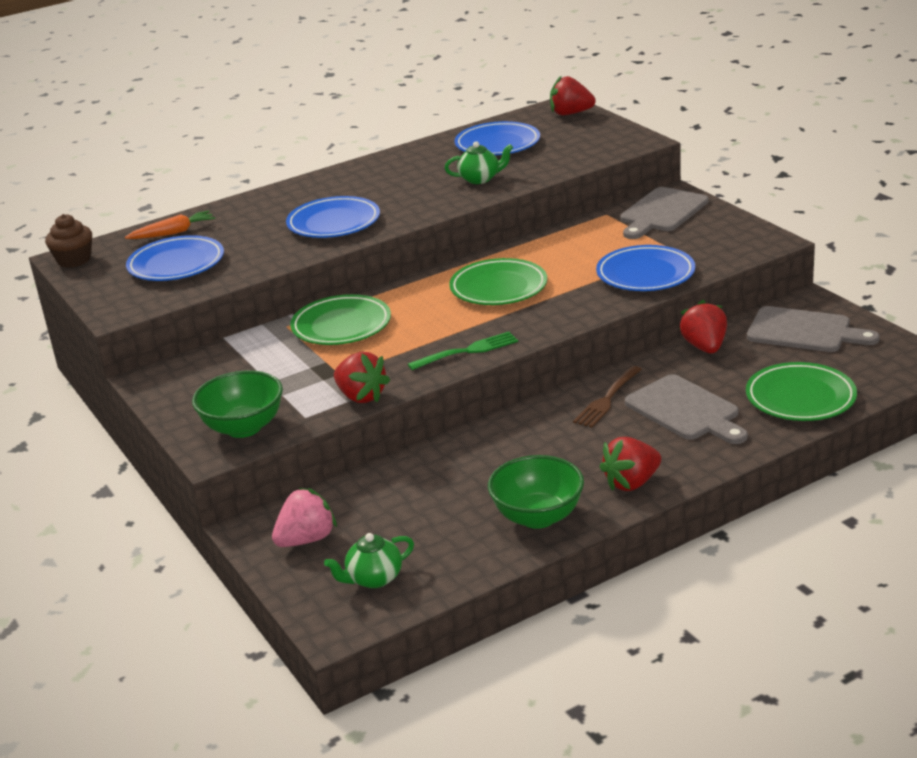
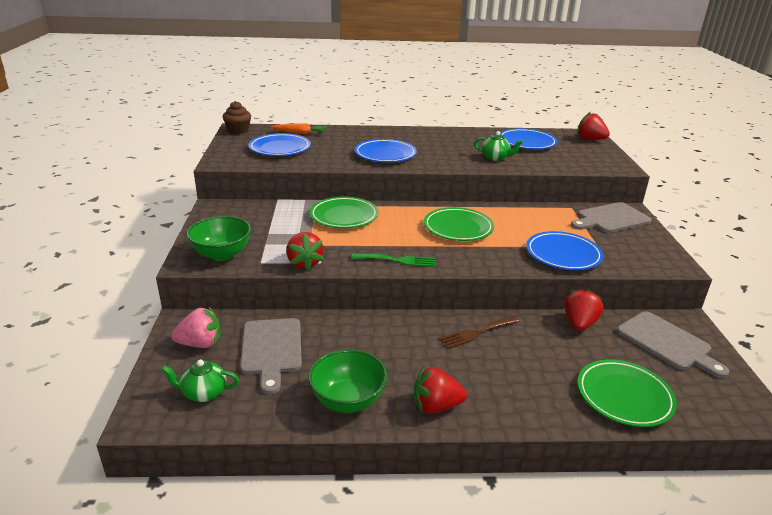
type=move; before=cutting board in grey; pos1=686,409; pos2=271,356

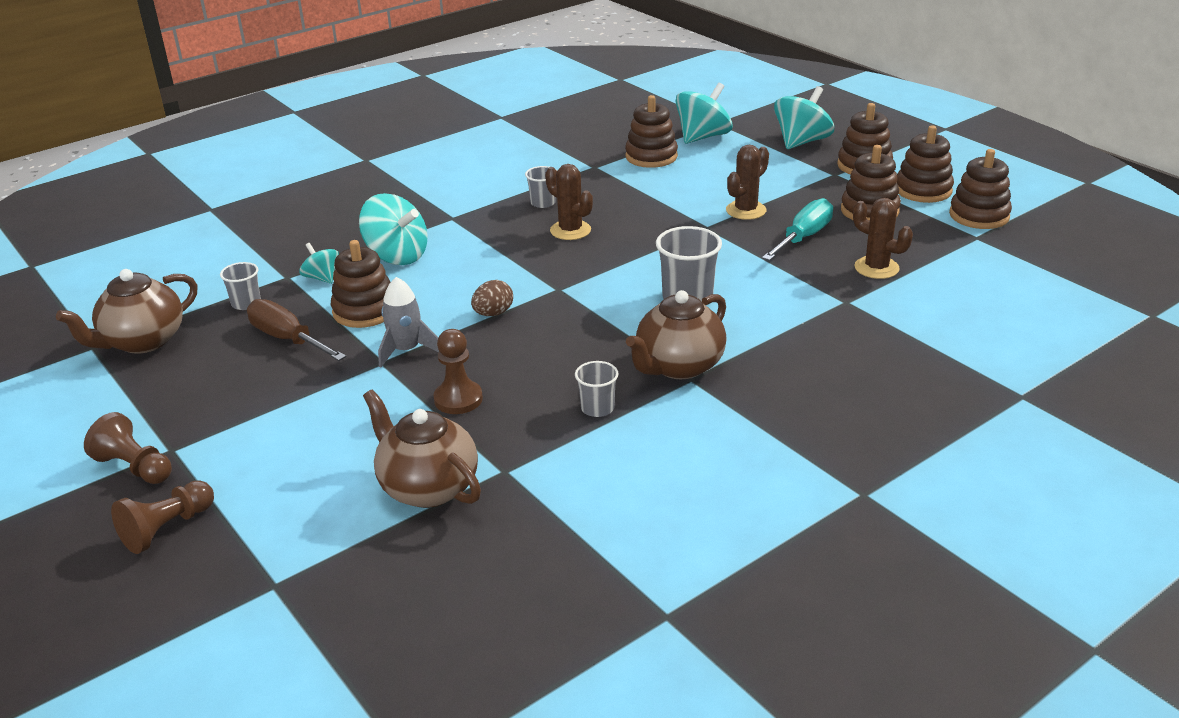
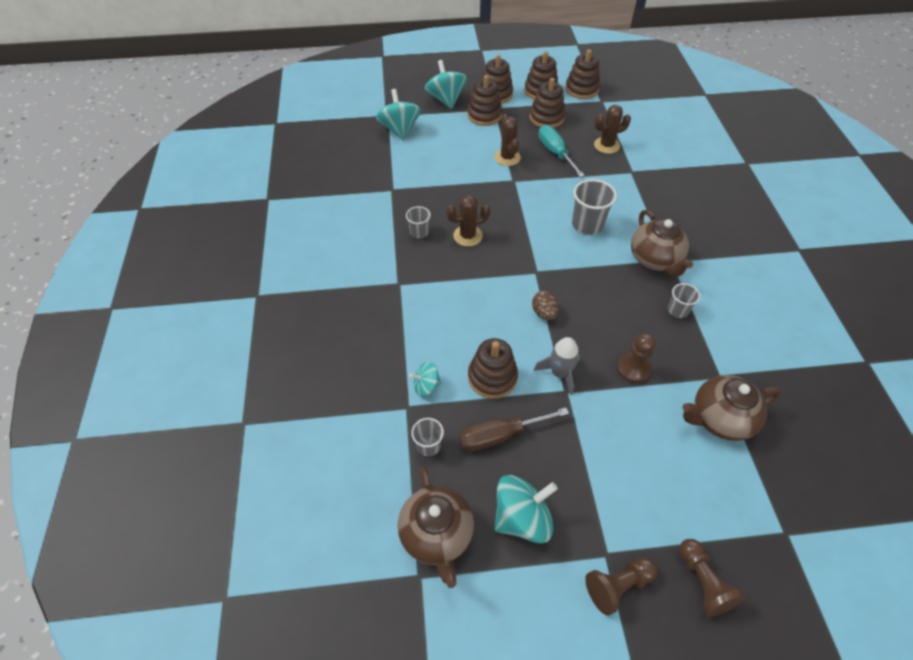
type=move; before=spinning top in turquoise; pos1=393,229; pos2=526,509
type=move; before=stacking toy in brown; pos1=651,131; pos2=484,100

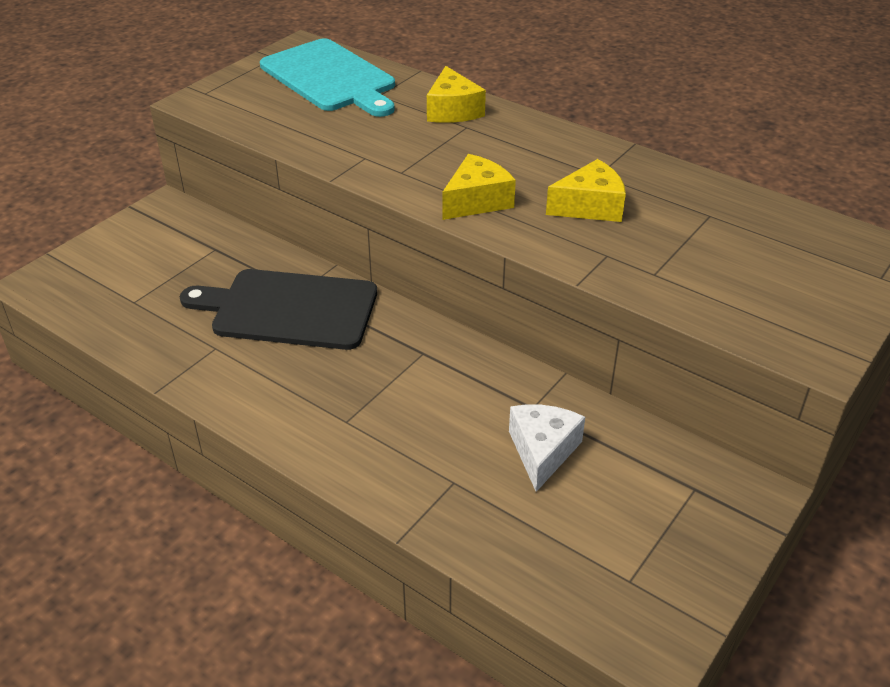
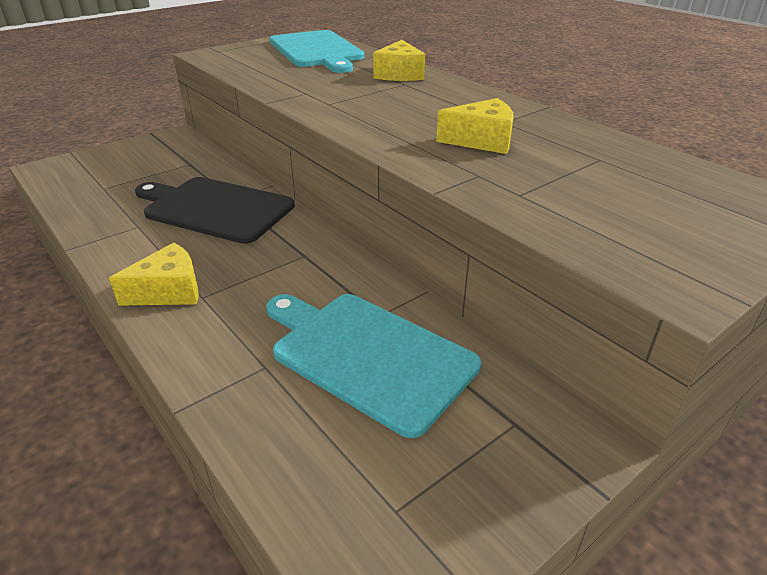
type=move; before=cheese in yellow; pos1=479,187; pos2=154,274
type=replace; before=cheese in white; after=cutting board in turquoise; pos1=547,448; pos2=373,366

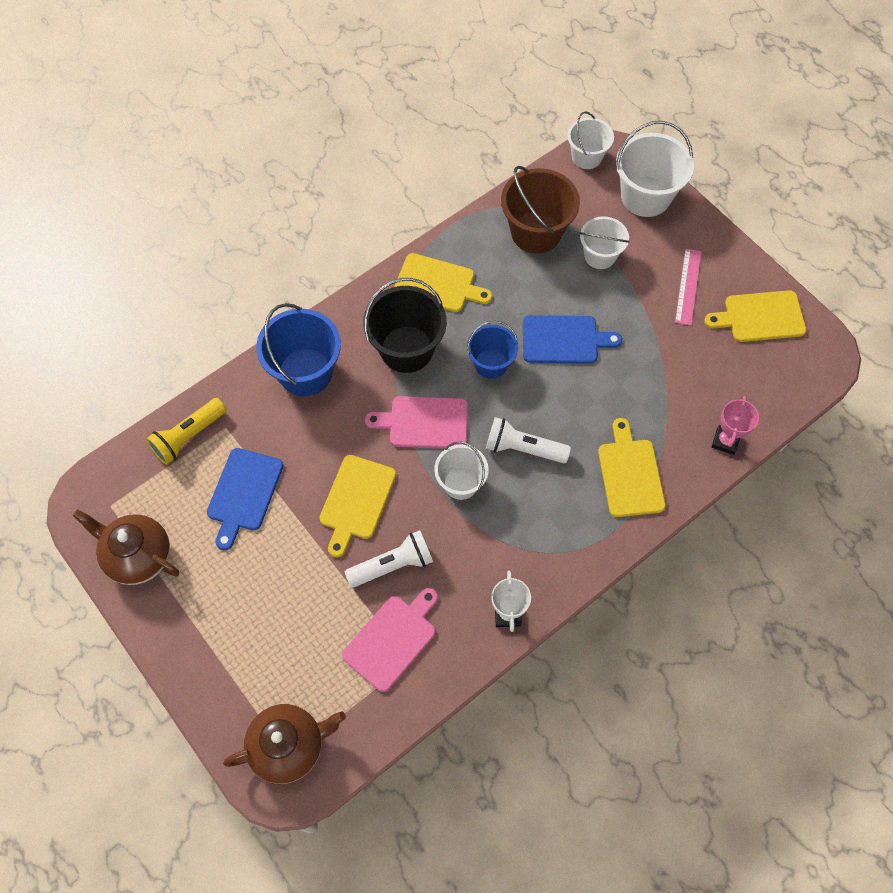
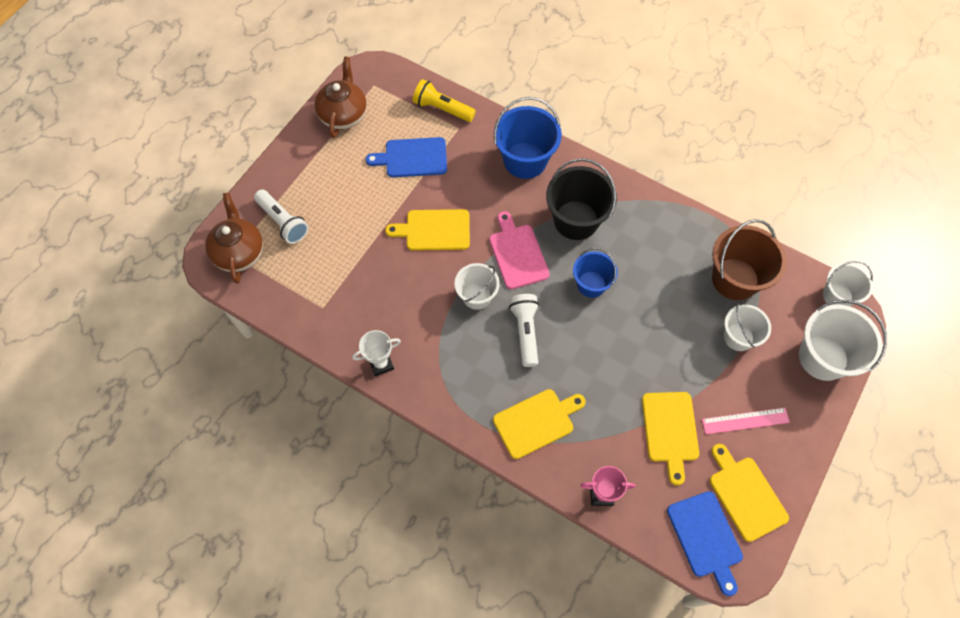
type=rotate; before=teapot in brown; pos1=284,744; pos2=234,238; turn=-150
type=delete; before=cutting board in pink; pos1=390,640
type=move; before=flashlight in white; pos1=389,559; pos2=281,216
type=move; before=cutting board in yellow; pos1=443,282; pos2=670,439
type=move; before=cutting board in blue; pos1=572,339; pos2=705,543

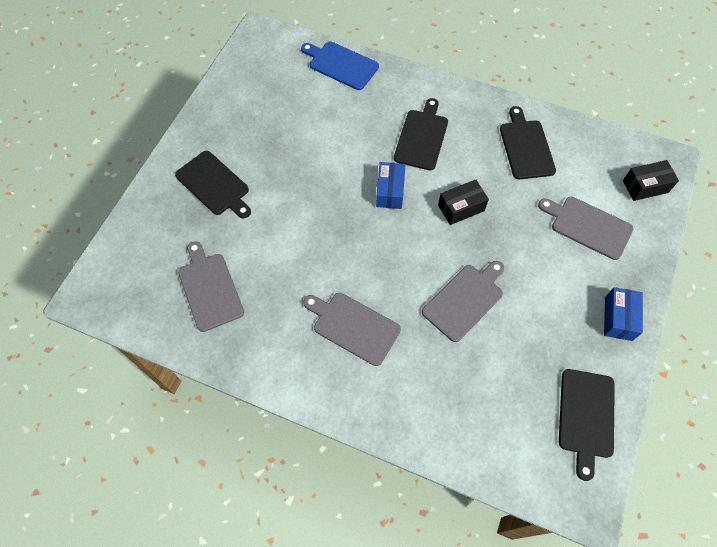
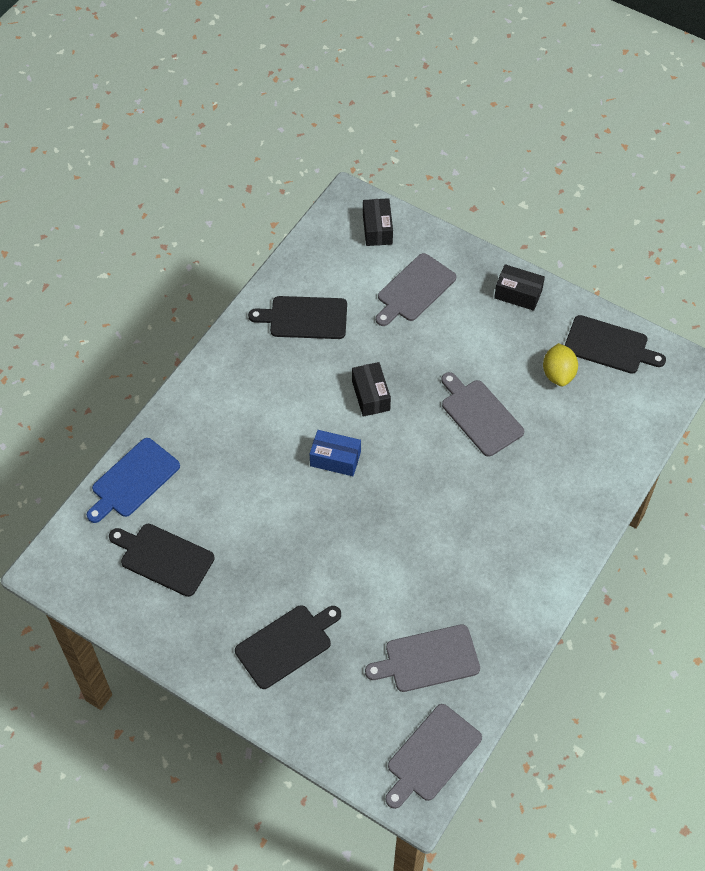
type=move; before=cutting board in grey; pos1=352,329; pos2=434,756
type=move; before=cutting board in black; pos1=421,134; pos2=162,560
type=recolor; before=box in blue; after=box in black; pos1=623,314; pos2=519,287
type=insert; after=lemon in yellow; pos2=560,364

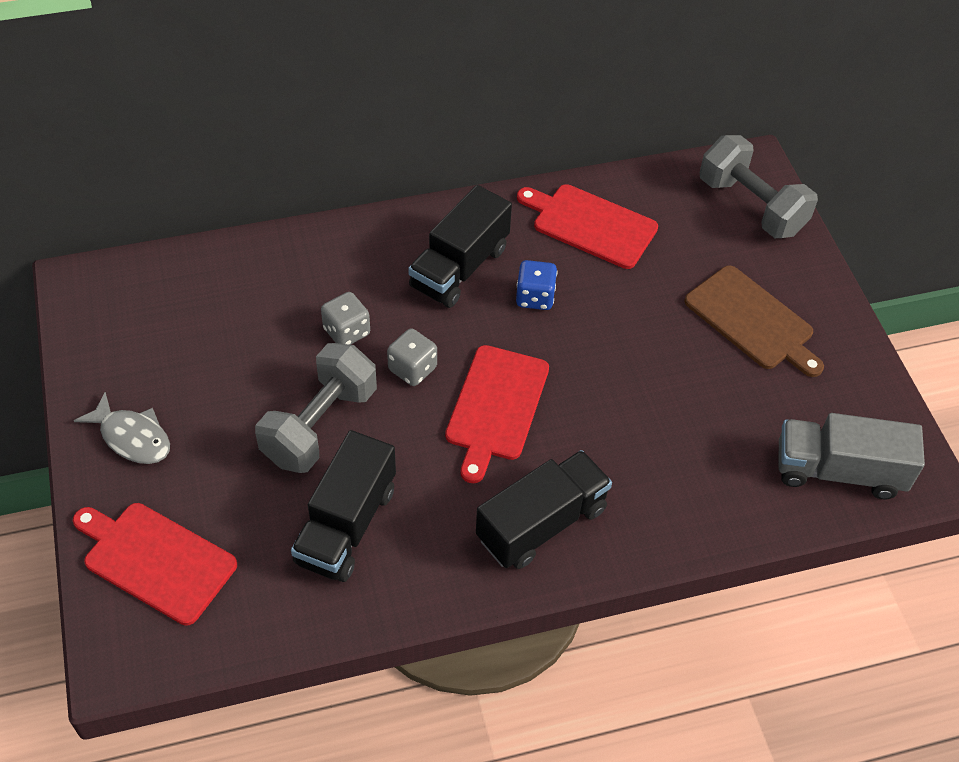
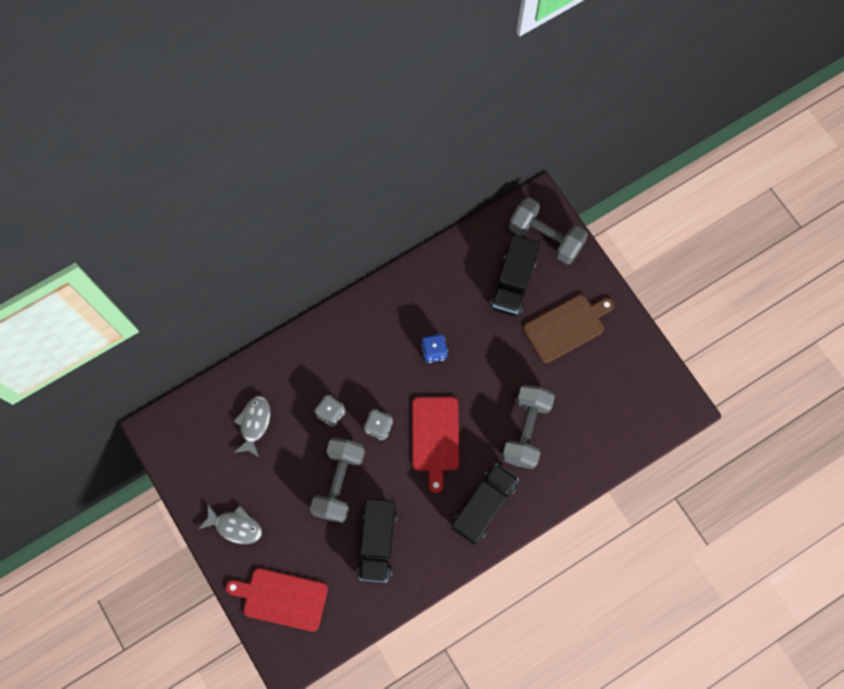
type=move; before=truck in black; pos1=460,246; pos2=515,275
type=delete; before=cutting board in red; pos1=587,226
type=rotate; before=cutting board in brown; pos1=754,321; pos2=568,329; turn=-60
type=delete; before=truck in grey; pos1=851,456
type=insert; after=fish in grey; pos2=252,426
type=insert; after=dumbbell in grey; pos2=528,427

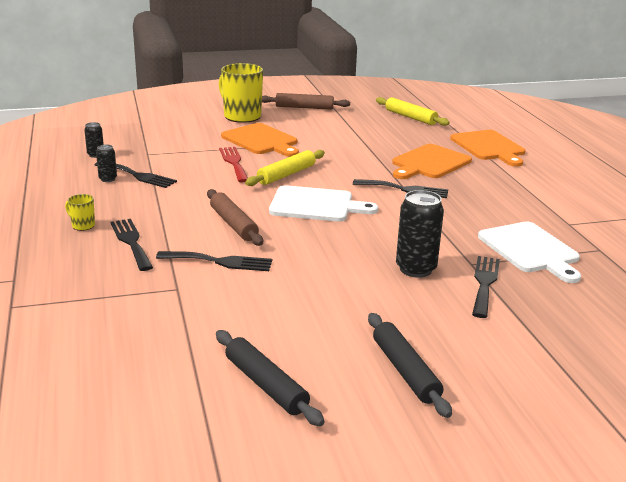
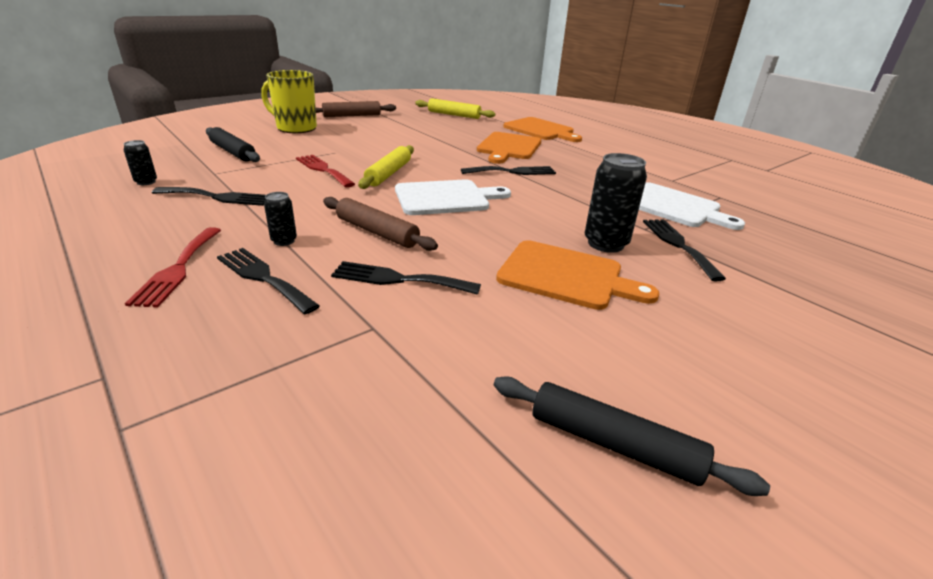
type=replace; before=mug in yellow; after=fork in red; pos1=80,212; pos2=173,267
type=move; before=can in black; pos1=106,163; pos2=280,219
type=rotate; before=fork in black; pos1=214,261; pos2=406,278; turn=-150
type=move; before=cutting board in orange; pos1=260,140; pos2=577,275
type=move; before=rolling pin in black; pos1=410,365; pos2=233,144

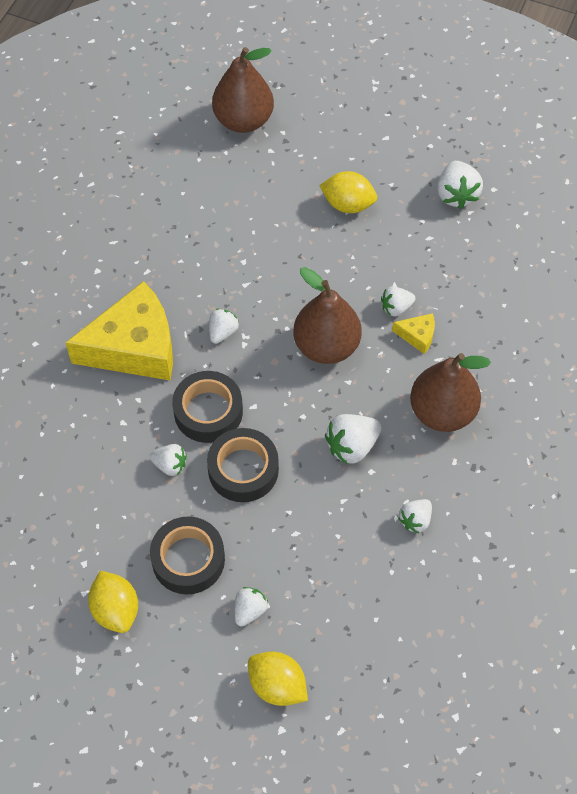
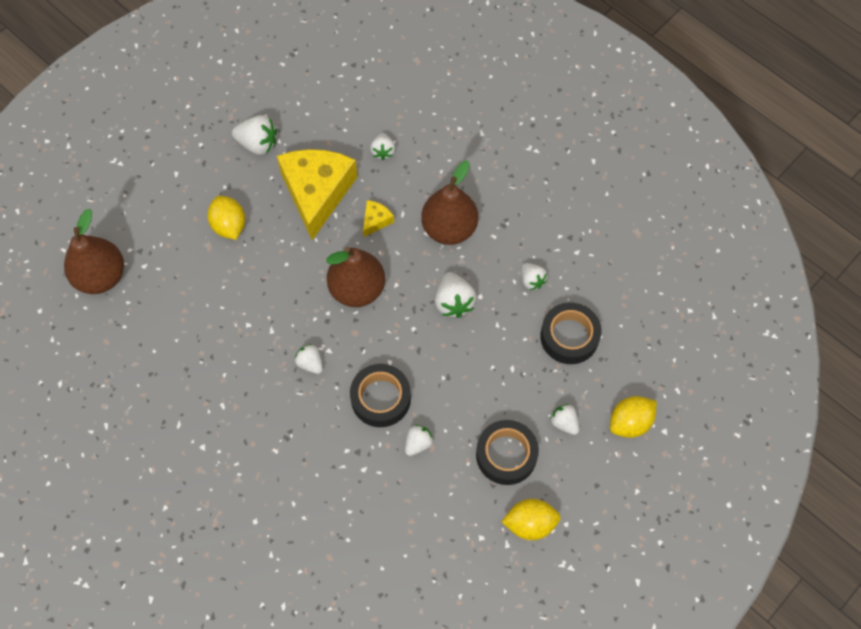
type=move; before=cheese in yellow; pos1=119,330; pos2=317,194
type=move; before=tape in black; pos1=243,465; pos2=570,333
type=rotate; before=lemon in yellow; pos1=348,192; pos2=226,218; turn=-60
type=move; before=strawberry in white; pos1=398,301; pos2=382,146

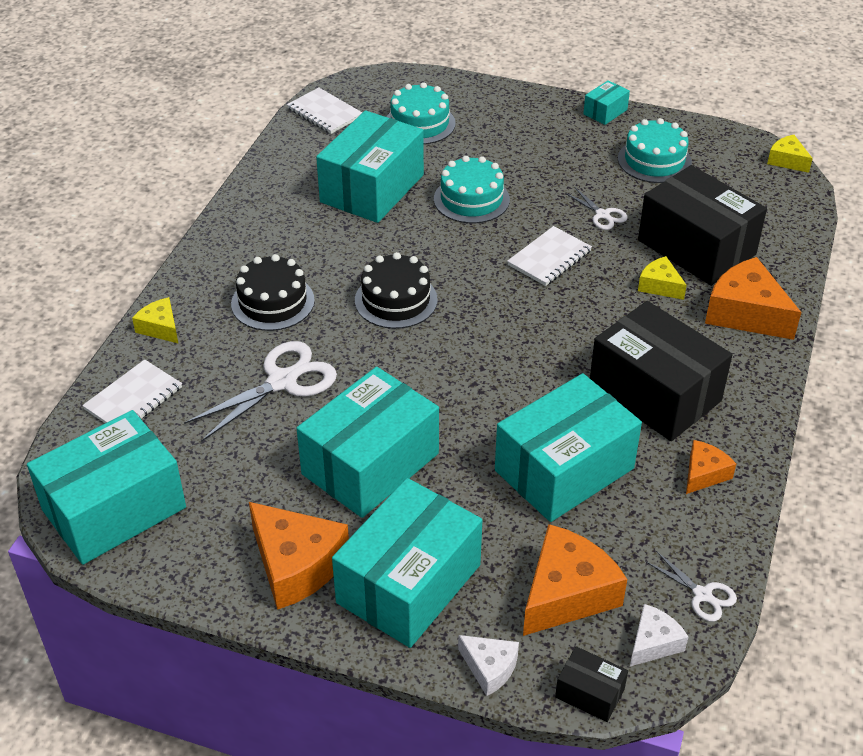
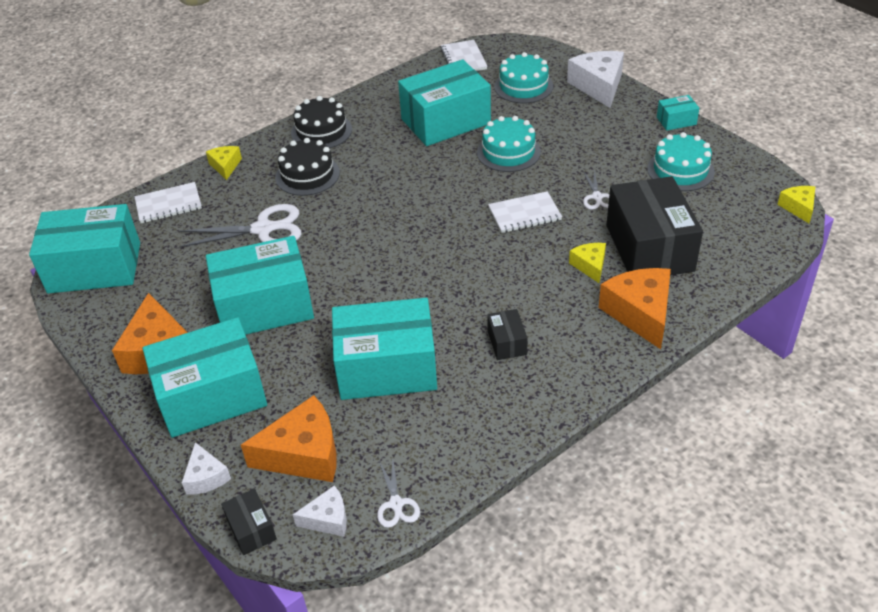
type=move; before=cake in black; pos1=396,290; pos2=321,122
type=resize; before=box in black; pos1=661,371; pos2=507,334; scale=0.44
type=delete; before=cheese in orange; pos1=711,467
type=insert; after=cheese in white; pos2=595,79

